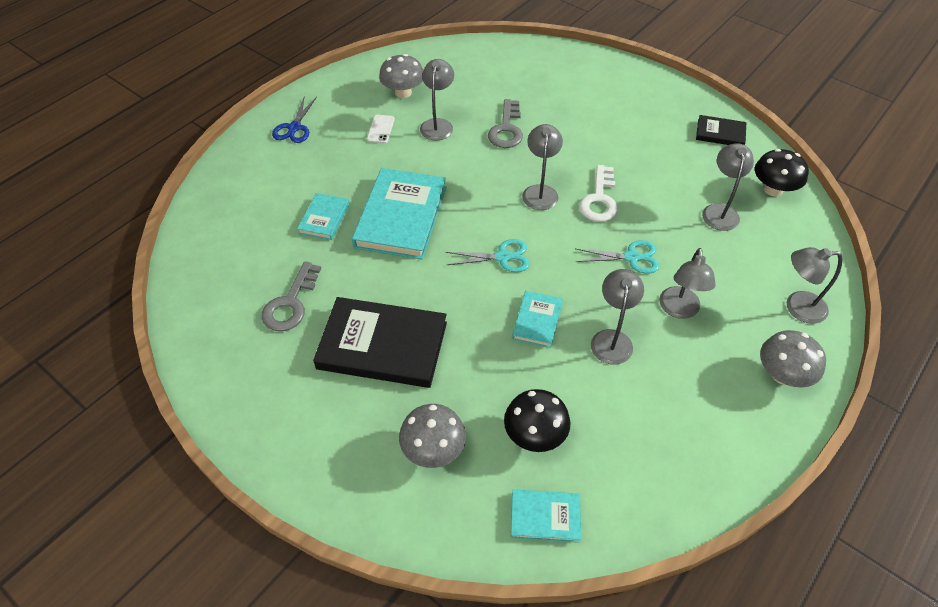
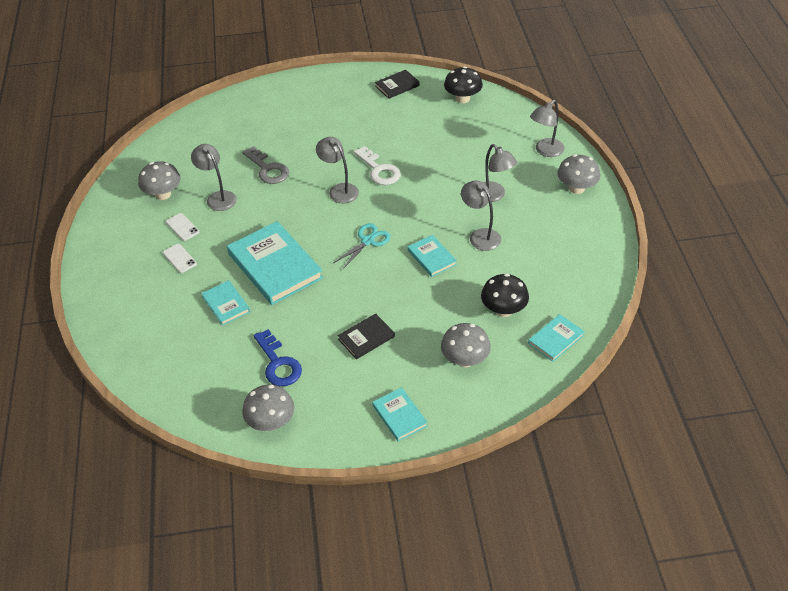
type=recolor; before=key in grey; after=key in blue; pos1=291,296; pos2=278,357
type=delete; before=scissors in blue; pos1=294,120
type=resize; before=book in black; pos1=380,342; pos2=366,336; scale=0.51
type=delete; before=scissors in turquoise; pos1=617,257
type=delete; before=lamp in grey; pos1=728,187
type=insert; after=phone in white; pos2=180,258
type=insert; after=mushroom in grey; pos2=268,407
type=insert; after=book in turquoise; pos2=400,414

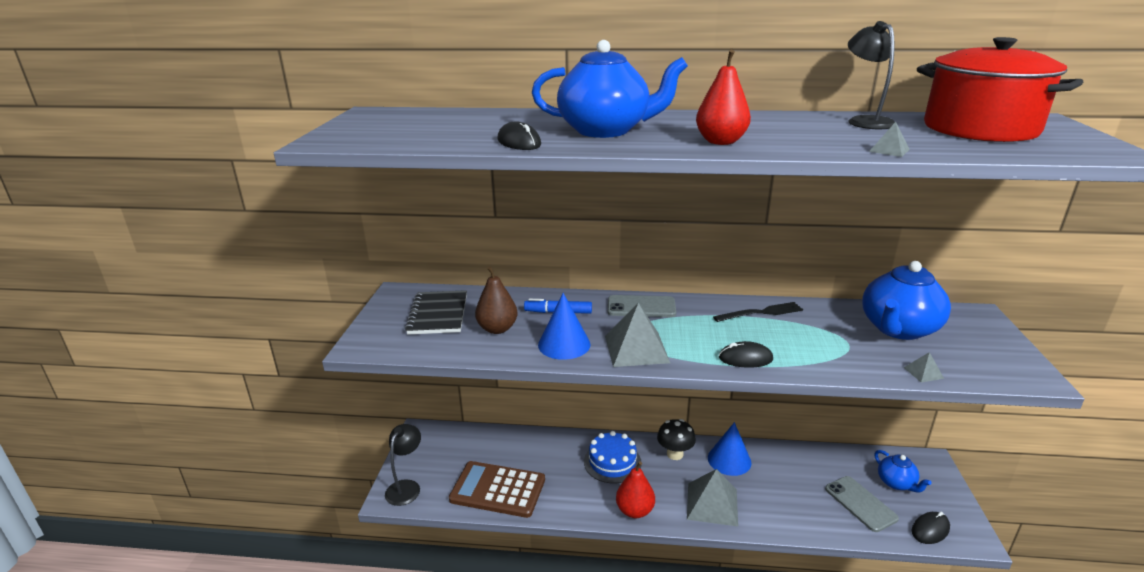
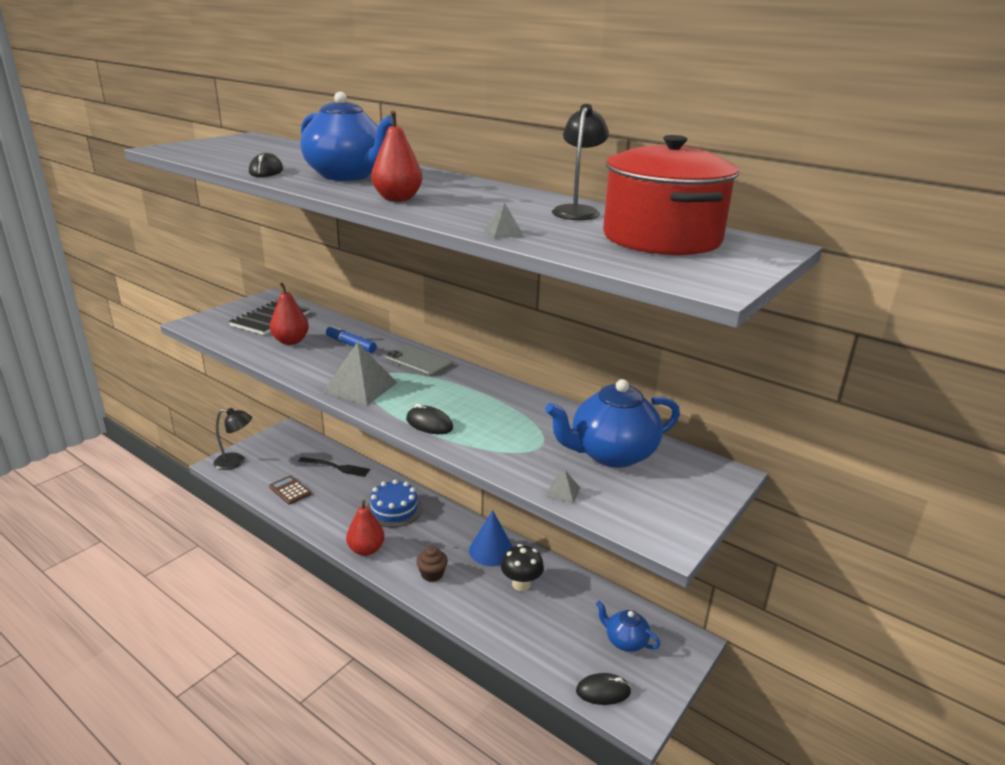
type=rotate; before=lamp in black; pos1=403,465; pos2=232,439; turn=45
type=resize; before=calculator in brown; pos1=497,489; pos2=290,490; scale=0.52
type=recolor; before=pear in brown; after=pear in red; pos1=496,300; pos2=289,313
type=delete; before=cone in blue; pos1=564,326
type=move; before=mushroom in black; pos1=676,439; pos2=522,567
type=replace; before=pyramid in grey; after=cupcake in brown; pos1=712,497; pos2=432,564
type=move; before=fork in black; pos1=758,312; pos2=334,467
type=delete; before=phone in grey; pos1=862,504
type=rotate; before=teapot in blue; pos1=903,471; pos2=628,626; turn=120

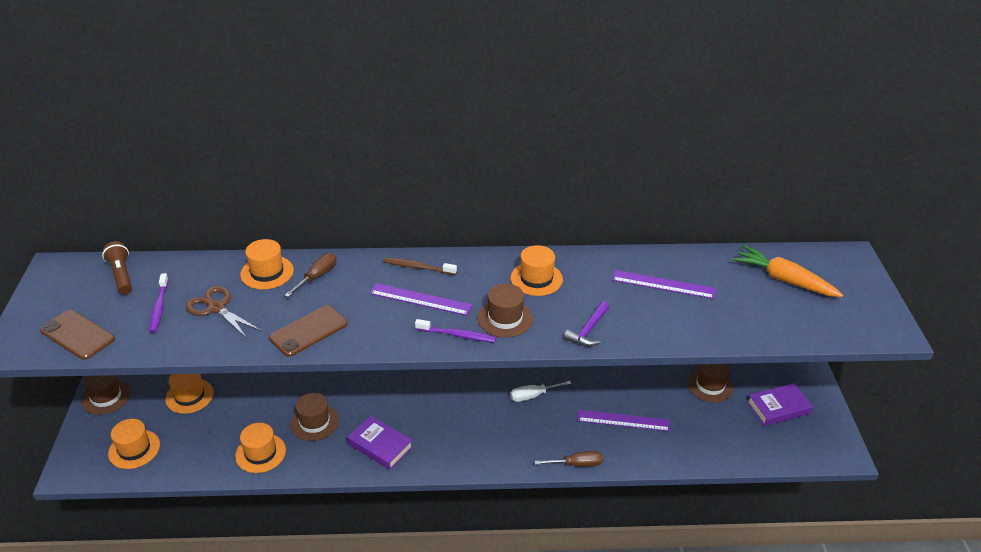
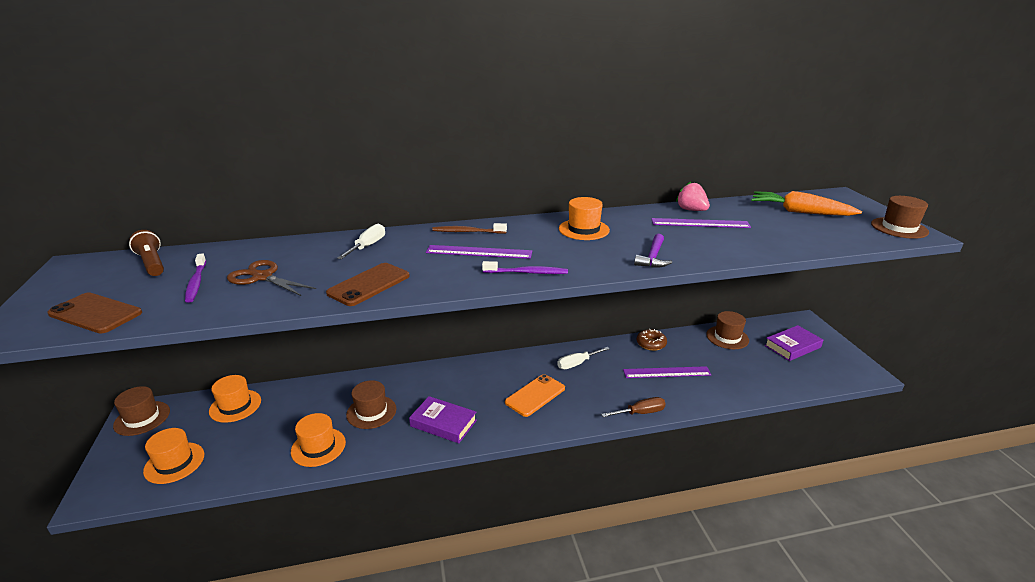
type=delete; before=hat in orange; pos1=267,264
type=recolor; before=screwdriver in brown; after=screwdriver in white; pos1=310,275; pos2=361,241
type=move; before=hat in brown; pos1=505,311; pos2=900,217
type=insert; after=phone in orange; pos2=535,395
type=insert; after=donut in brown; pos2=652,340
type=insert; after=strawberry in pink; pos2=693,196

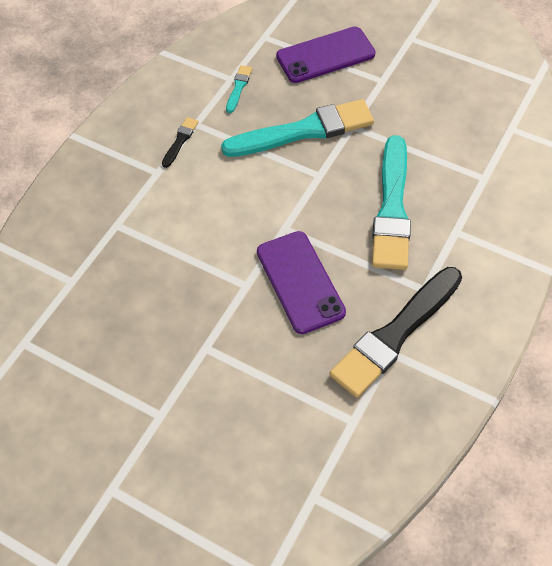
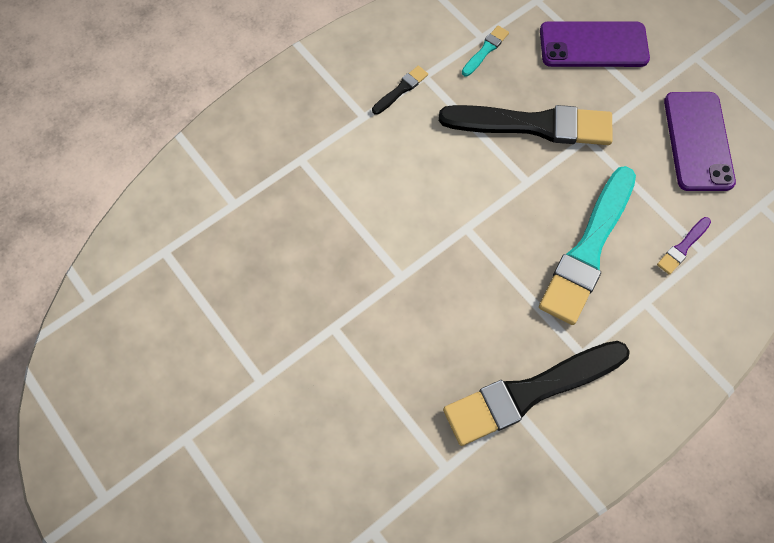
type=recolor; before=brush in turquoise; after=brush in black; pos1=297,128; pos2=526,125
type=move; before=phone in purple; pos1=301,282; pos2=700,141
type=insert; after=brush in purple; pos2=684,246

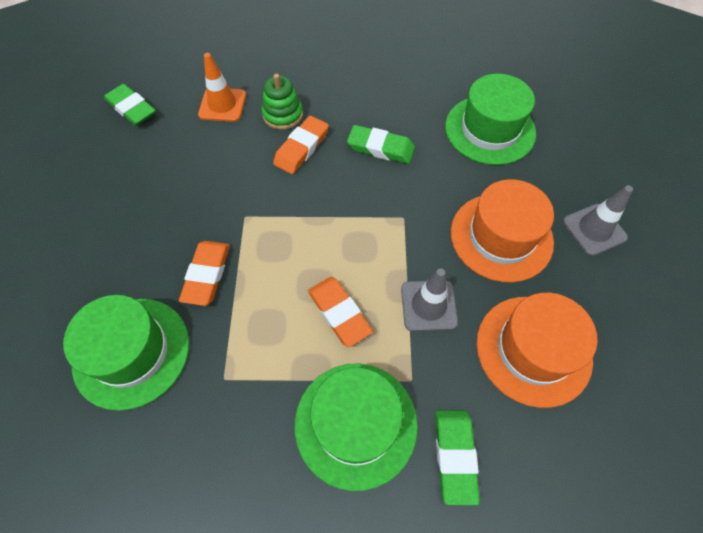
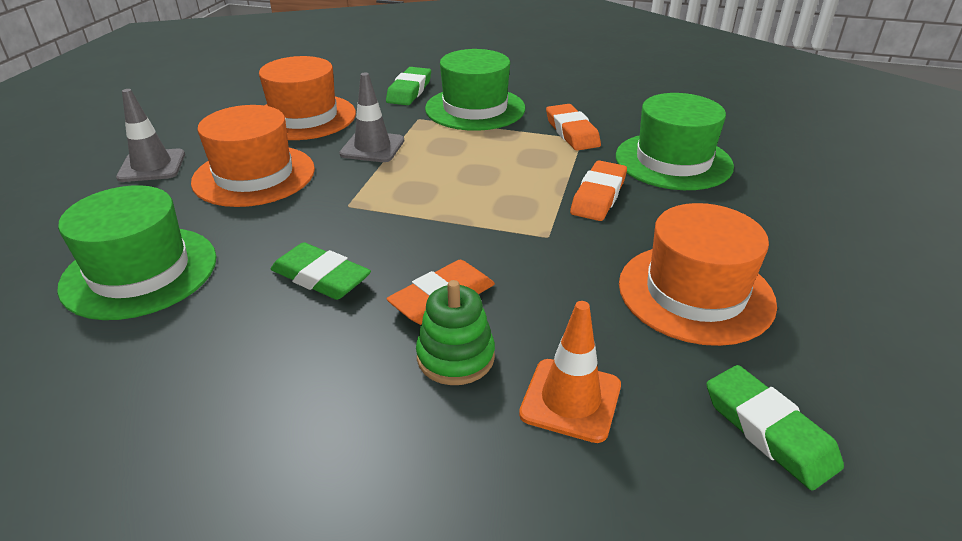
type=move; before=eraser in orange; pos1=340,312; pos2=573,127
type=insert; after=hat in orange; pos2=698,274

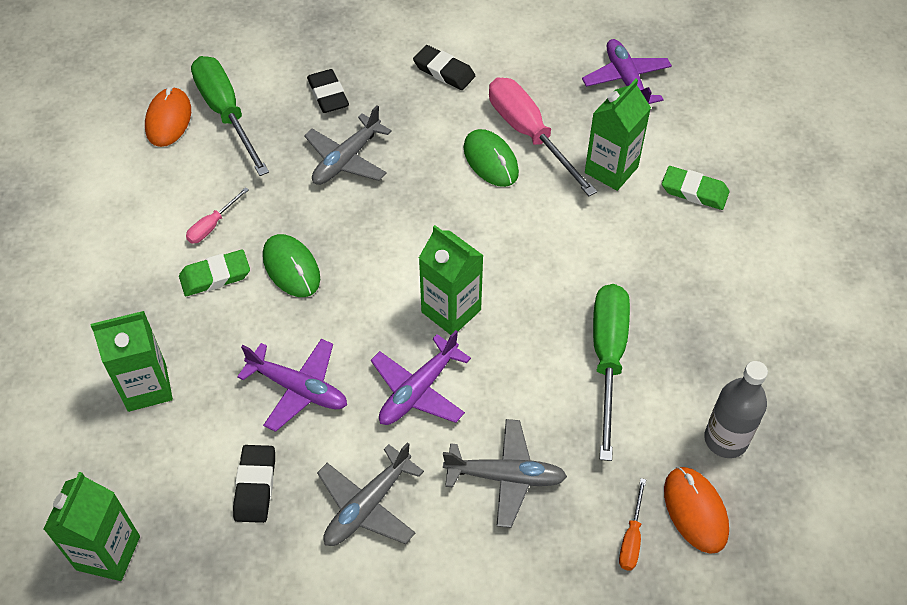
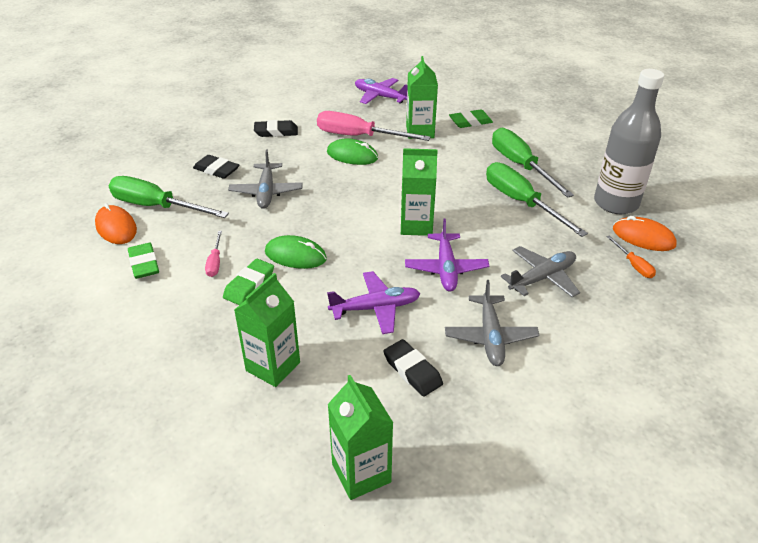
type=resize; before=bottle in grey; pos1=736,409; pos2=629,141; scale=1.54
type=insert; after=eraser in green; pos2=143,261
type=insert; after=screwdriver in green; pos2=533,163

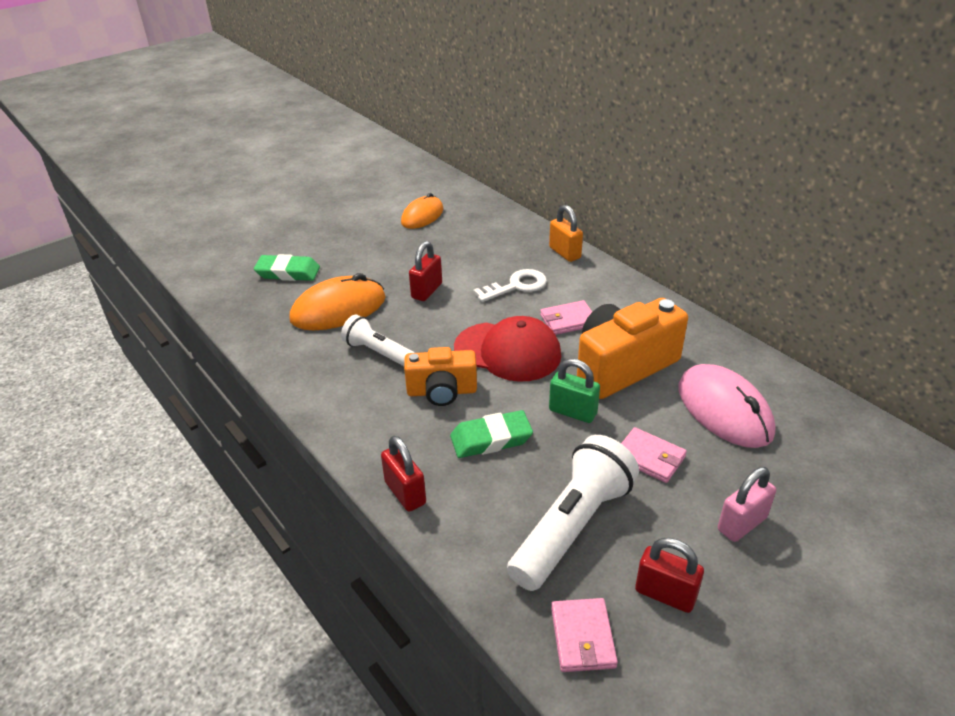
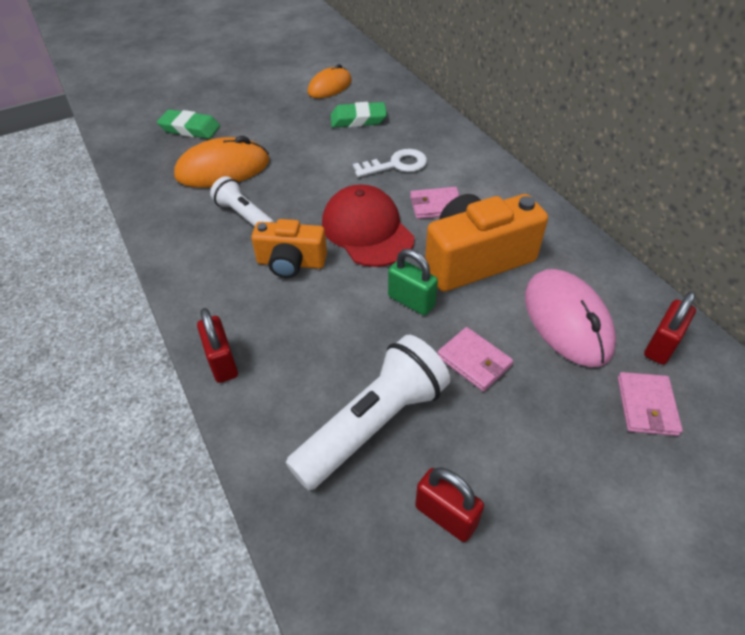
type=move; before=padlock in red; pos1=425,271; pos2=670,328
type=move; before=eraser in green; pos1=491,434; pos2=359,114
type=rotate; before=cap in red; pos1=507,349; pos2=368,226; turn=-150
type=delete; before=padlock in orange; pos1=566,233
type=move; before=wallet in pink; pos1=584,635; pos2=650,404
type=delete; before=padlock in pink; pos1=747,504

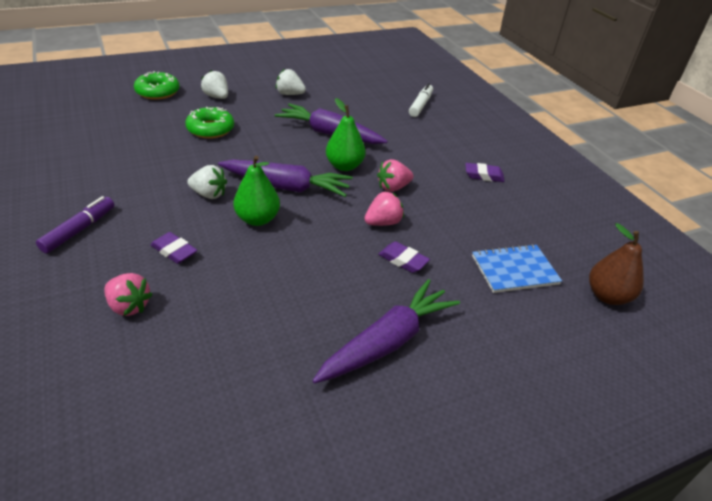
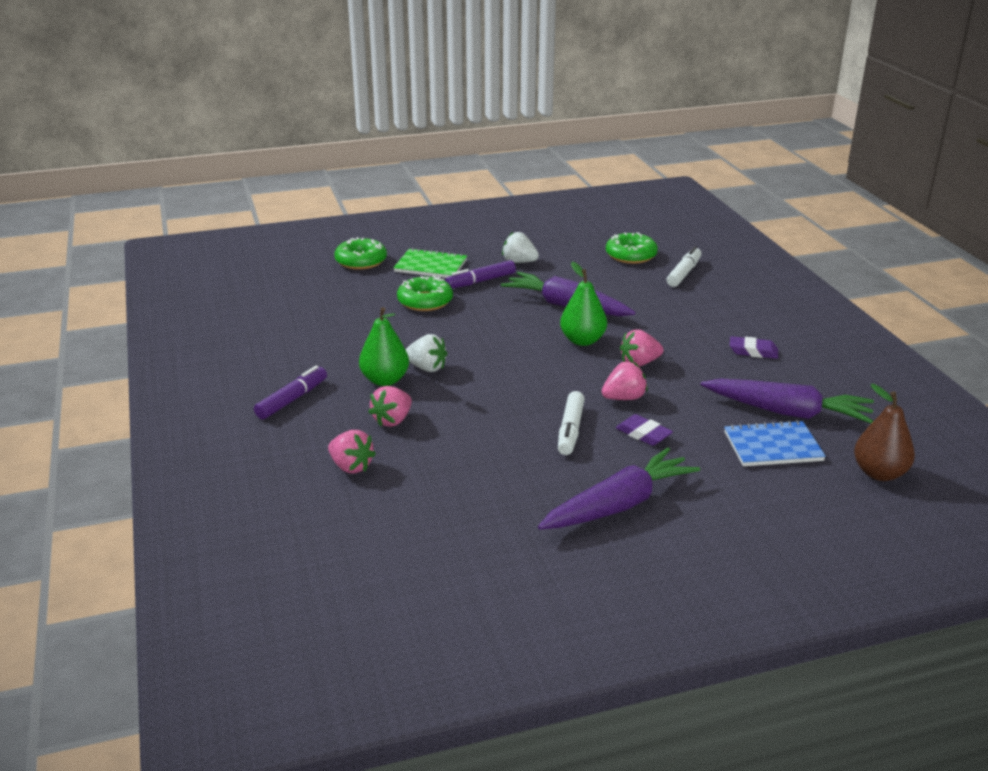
type=replace; before=eraser in purple; after=strawberry in pink; pos1=174,248; pos2=390,406
type=replace; before=strawberry in white; after=notebook in green; pos1=214,84; pos2=430,263
type=move; before=carrot in purple; pos1=285,178; pos2=787,400
type=move; before=pear in green; pos1=257,191; pos2=384,346
type=insert; after=marker in purple; pos2=480,274
type=insert; after=marker in white; pos2=571,423
type=insert; after=donut in green; pos2=632,248

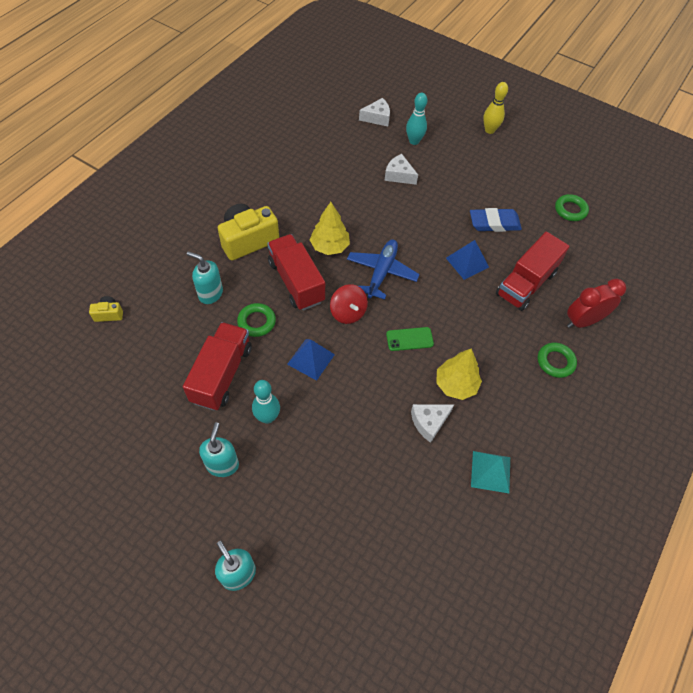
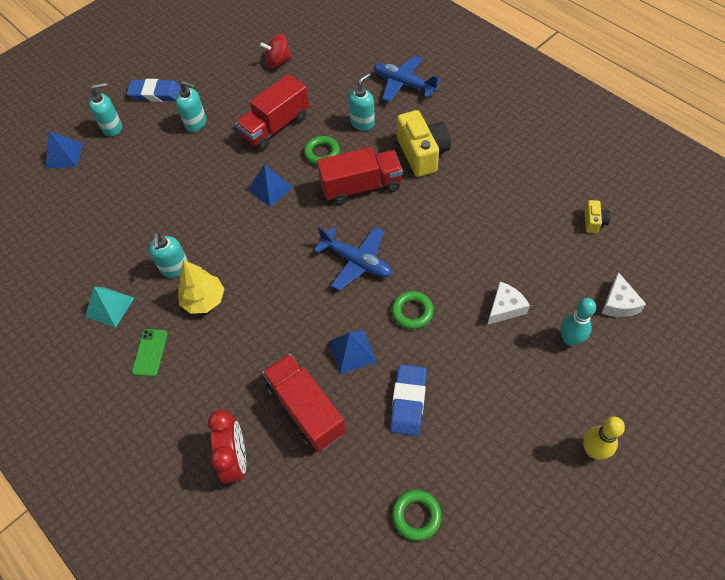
type=move; before=camera in yellow; pos1=106,309; pos2=598,216
type=rotate; before=truck in red; pos1=217,366; pos2=272,112; turn=105
type=delete; before=bowling pin in turquoise; pos1=266,402
type=delete; before=tree in yellow; pos1=330,228
type=move; before=spinning top in red; pos1=349,304; pos2=276,51
type=move; before=phone in green; pos1=410,339; pos2=150,353
type=replace; before=cheese in white; after=soap dispenser in turquoise; pos1=432,423; pos2=168,255
type=move; before=ring in green; pos1=557,360; pos2=412,310
type=insert; after=pyramid in blue; pos2=64,149
type=insert; after=eraser in blue; pos2=154,90
type=insert; after=plane in blue; pos2=407,78

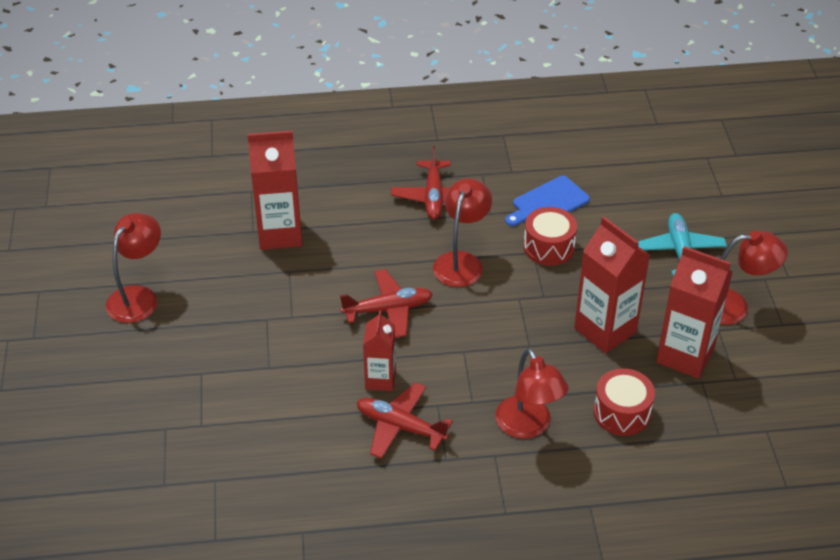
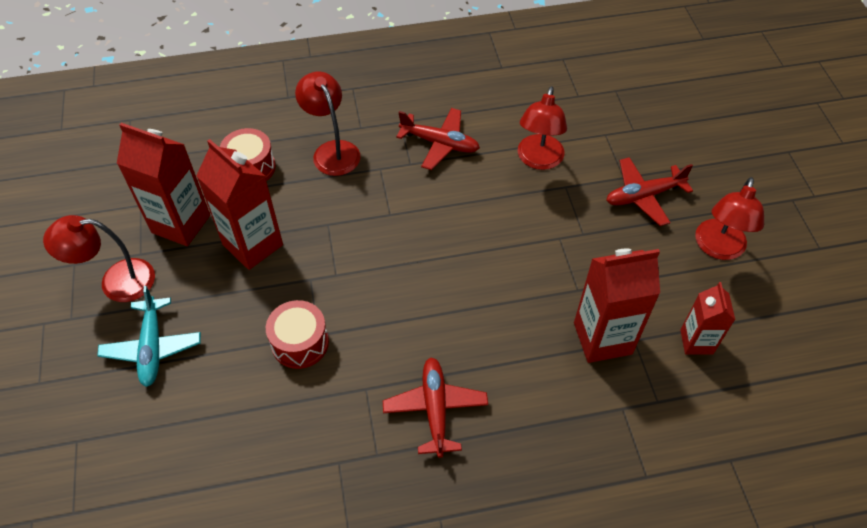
type=move; before=plane in red; pos1=386,303; pos2=649,191
type=move; before=carton in red; pos1=379,350; pos2=707,318
type=move; before=lamp in red; pos1=462,232; pos2=542,128
type=delete; before=cutting board in blue; pos1=547,201

